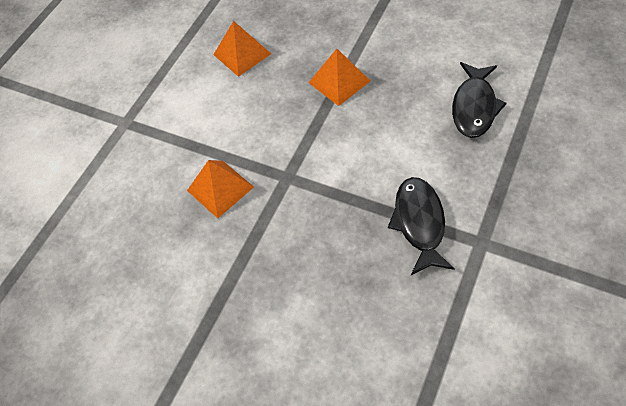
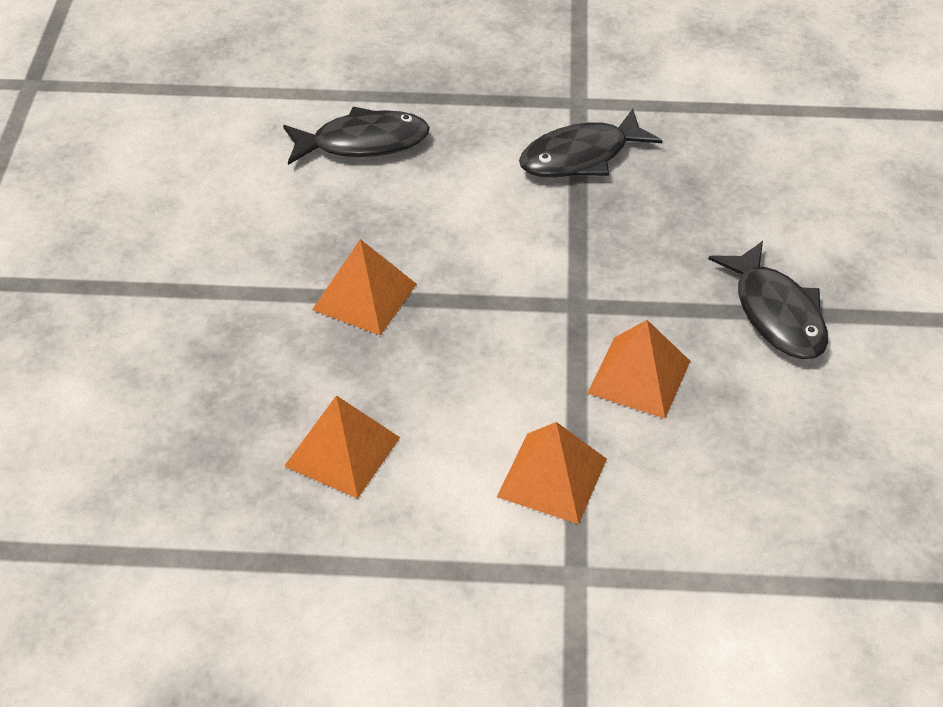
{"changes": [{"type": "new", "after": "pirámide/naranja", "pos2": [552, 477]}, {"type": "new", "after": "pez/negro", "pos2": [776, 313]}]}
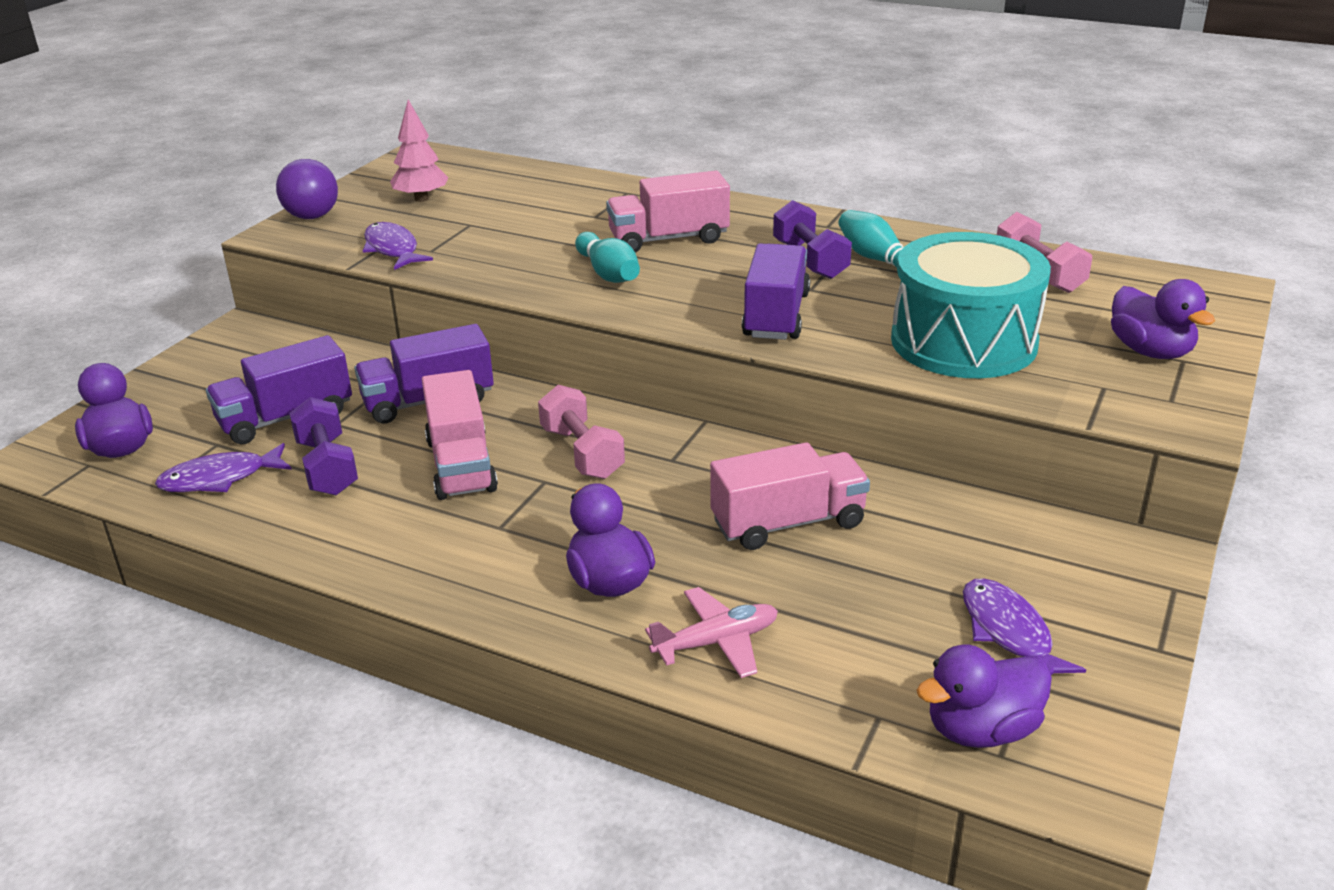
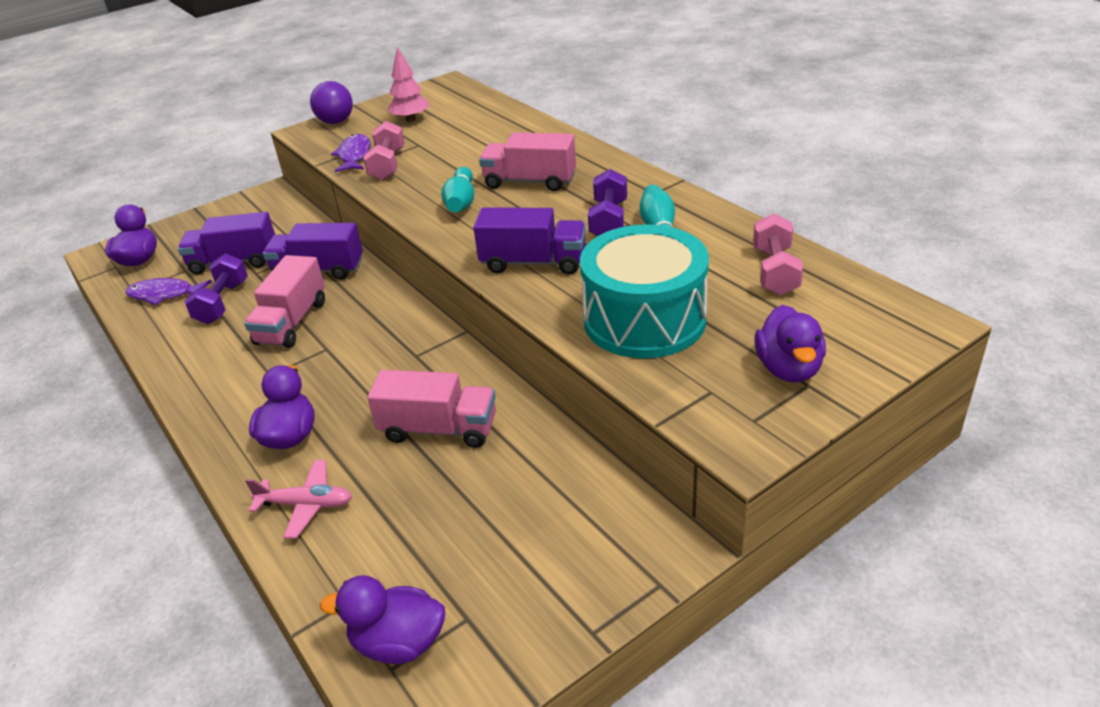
{"changes": [{"type": "shifted", "before": "mancuerna/rosa", "pos1": [582, 453], "pos2": [387, 165]}, {"type": "rotated", "before": "camión/morado", "pos1": [776, 315], "pos2": [533, 263], "turn": 60}, {"type": "gone", "before": "pez/morado", "pos1": [1009, 632]}]}
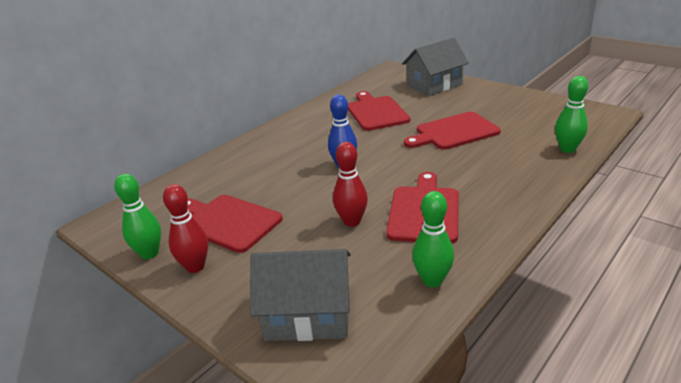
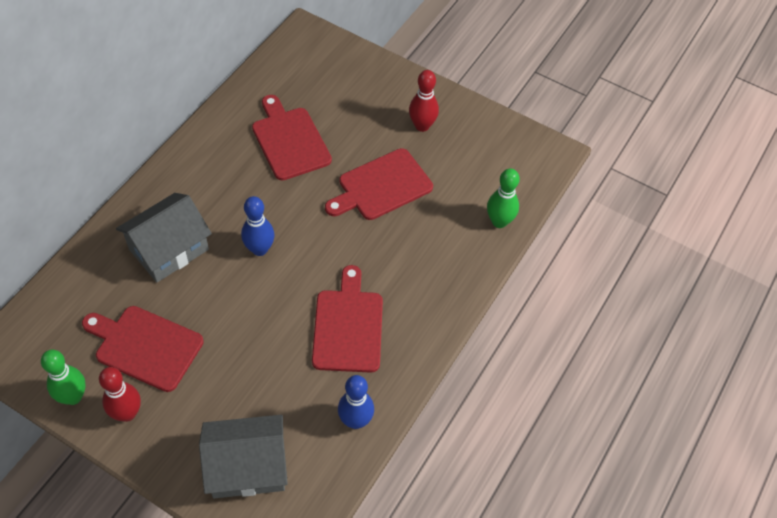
{"changes": [{"type": "shifted", "before": "bolo/rojo", "pos1": [352, 221], "pos2": [422, 126]}, {"type": "shifted", "before": "casa/gris", "pos1": [434, 85], "pos2": [169, 249]}, {"type": "repainted", "before": "bolo/verde", "after": "bolo/azul", "pos1": [432, 280], "pos2": [355, 420]}]}
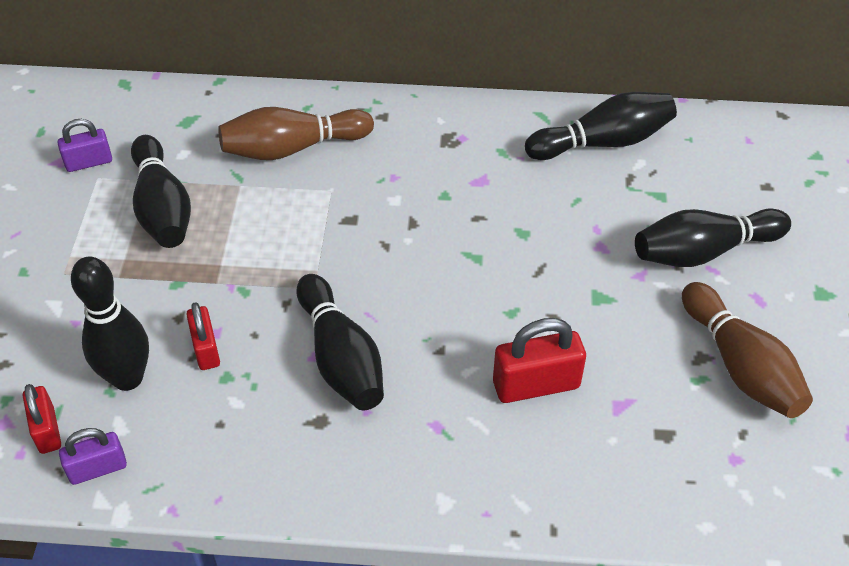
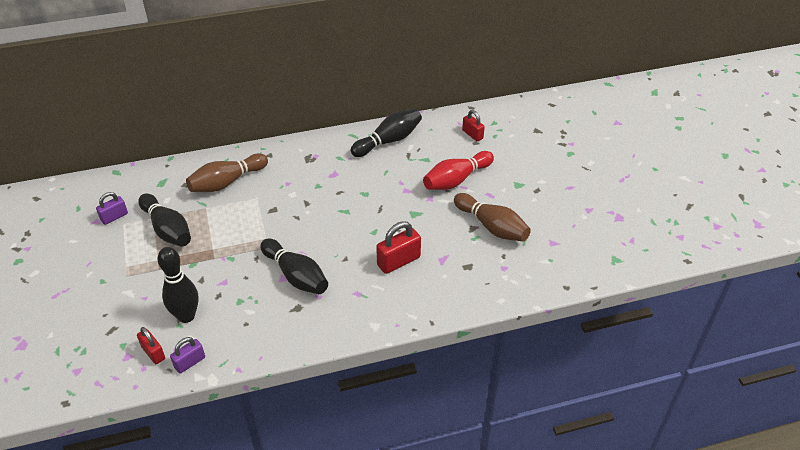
{"changes": [{"type": "shifted", "before": "candado/rojo", "pos1": [206, 349], "pos2": [472, 134]}, {"type": "repainted", "before": "bolo/negro", "after": "bolo/rojo", "pos1": [703, 251], "pos2": [456, 180]}]}
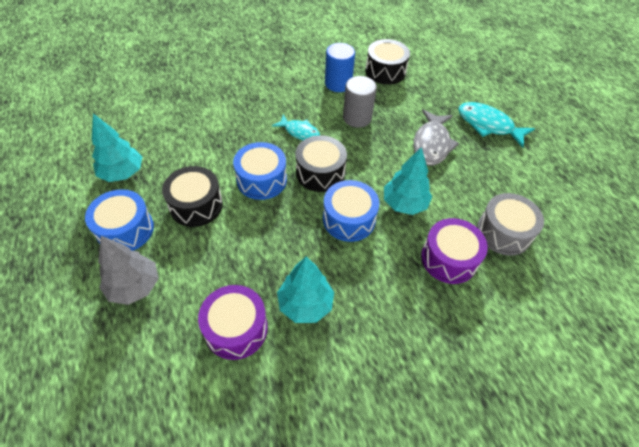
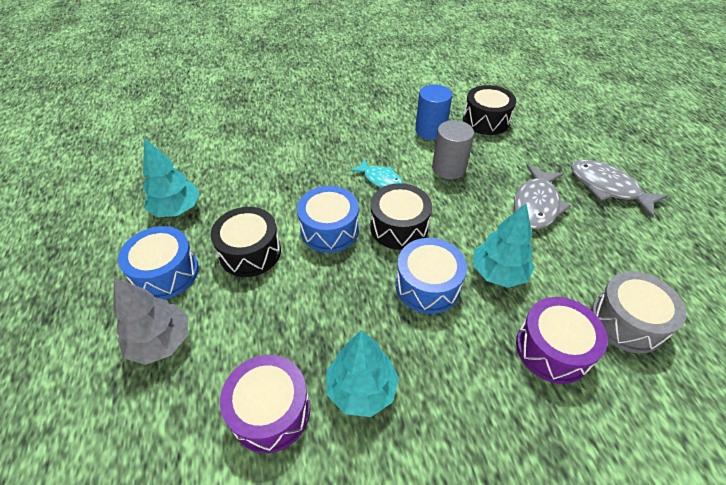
{"changes": [{"type": "repainted", "before": "pez/turquesa", "after": "pez/gris", "pos1": [488, 125], "pos2": [607, 188]}]}
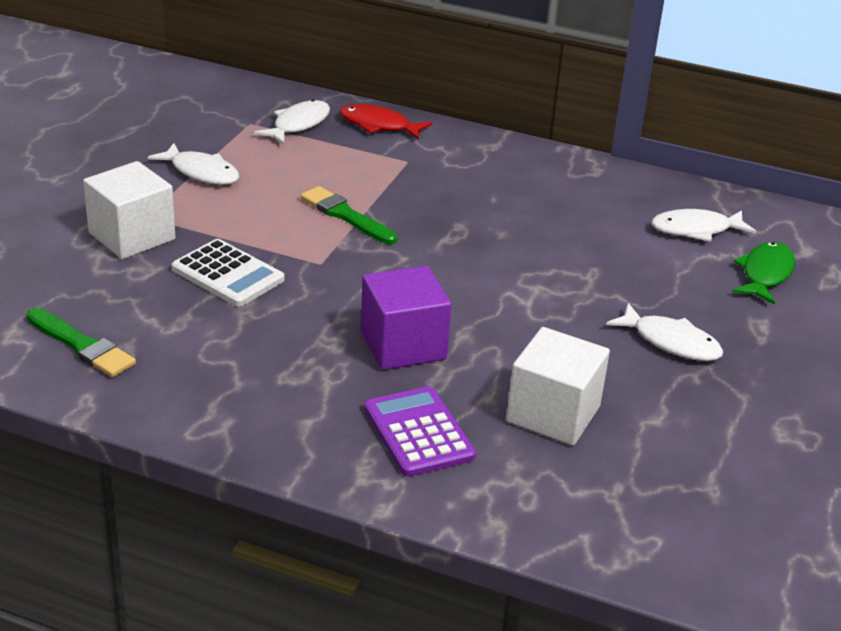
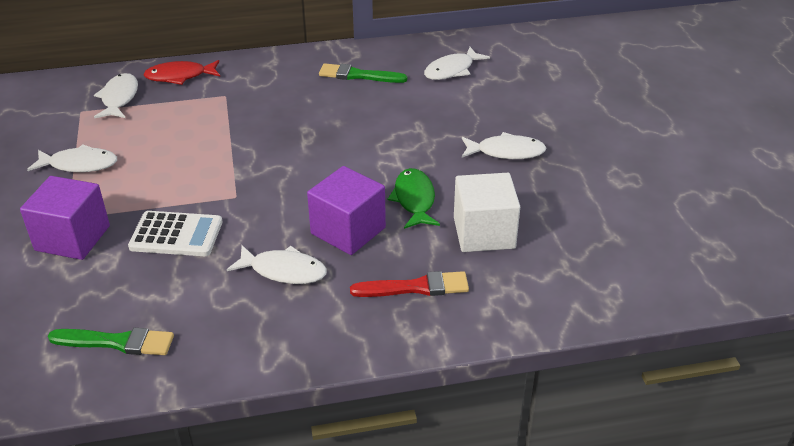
{"changes": [{"type": "repainted", "before": "cubo/blanco", "after": "cubo/morado", "pos1": [132, 236], "pos2": [72, 238]}, {"type": "shifted", "before": "pincel/verde", "pos1": [345, 215], "pos2": [358, 75]}, {"type": "swapped", "before": "calculadora/morado", "after": "pincel/rojo", "pos1": [418, 432], "pos2": [415, 287]}, {"type": "shifted", "before": "pez/verde", "pos1": [765, 274], "pos2": [414, 200]}, {"type": "new", "after": "pez/blanco", "pos2": [284, 271]}]}
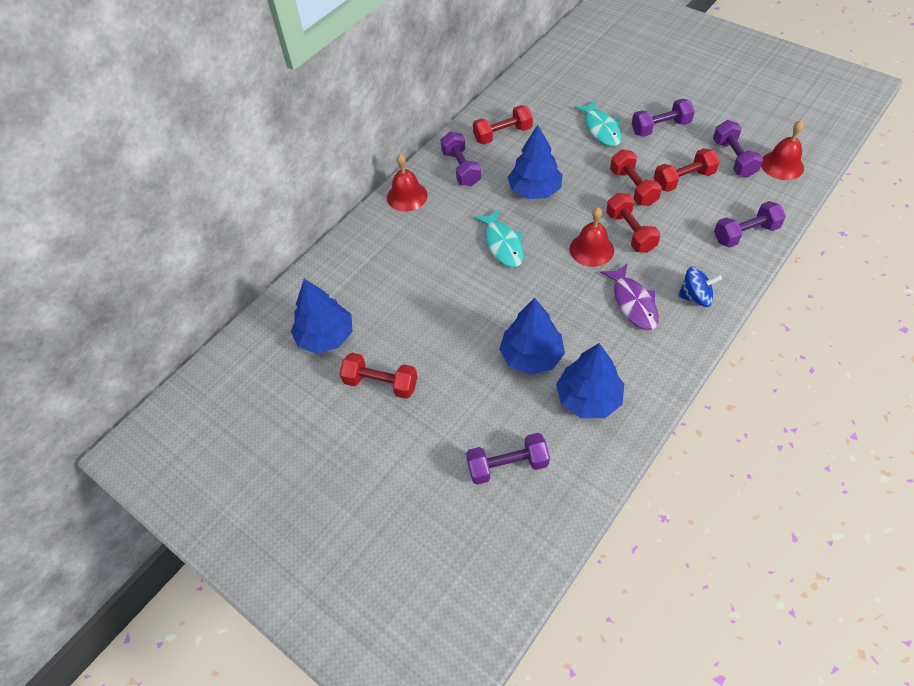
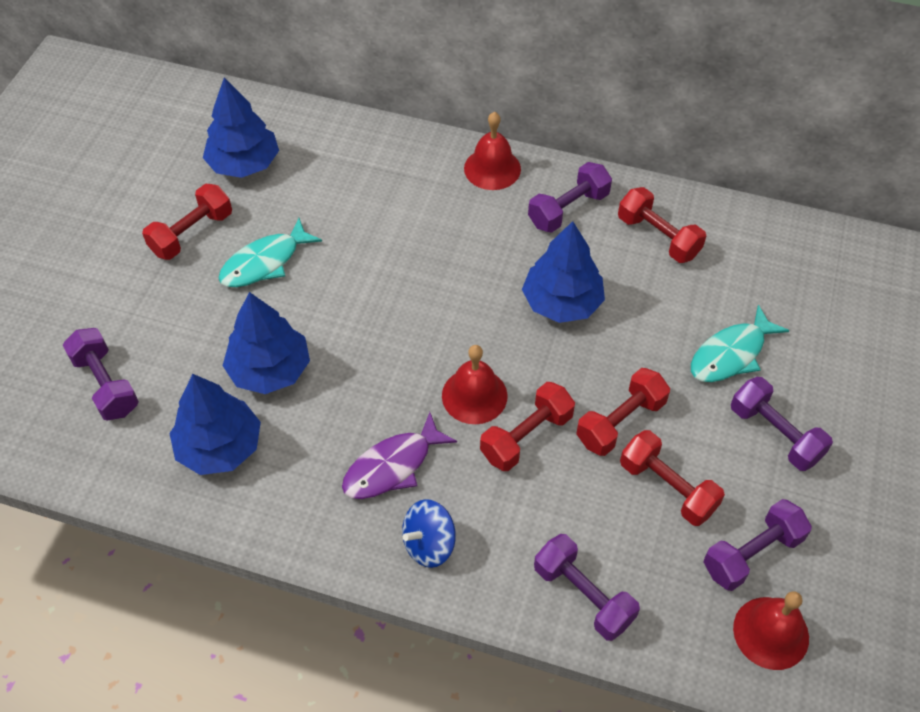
{"changes": [{"type": "rotated", "before": "mancuerna/rojo", "pos1": [381, 383], "pos2": [192, 233], "turn": 45}, {"type": "shifted", "before": "pez/turquesa", "pos1": [502, 244], "pos2": [265, 262]}, {"type": "rotated", "before": "peonza/azul", "pos1": [695, 297], "pos2": [429, 544], "turn": 75}]}
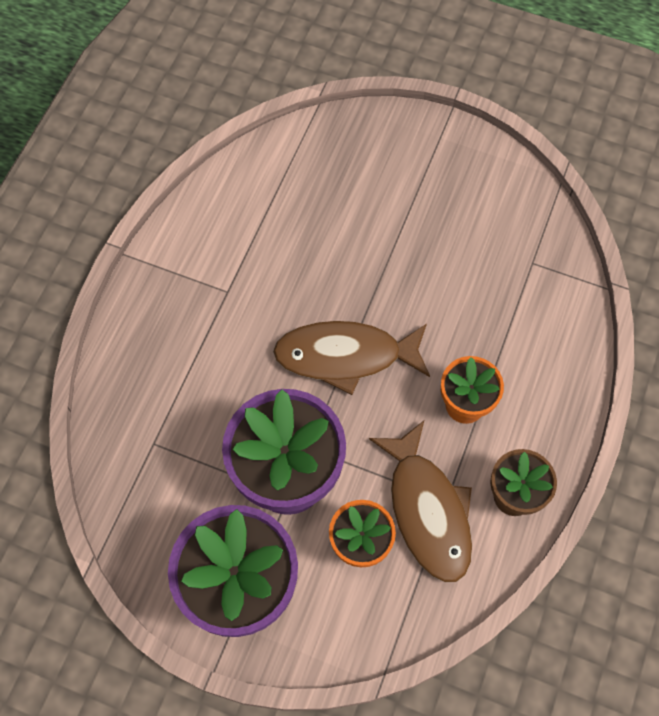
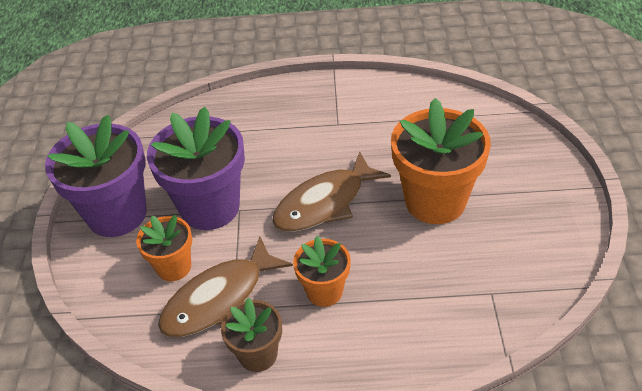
{"changes": [{"type": "rotated", "before": "pez/marrón", "pos1": [345, 356], "pos2": [324, 203], "turn": -105}, {"type": "new", "after": "maceta/naranja", "pos2": [435, 201]}]}
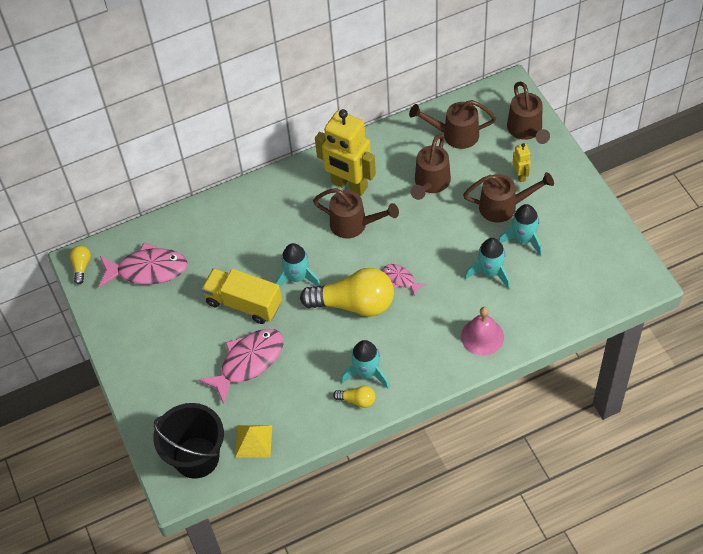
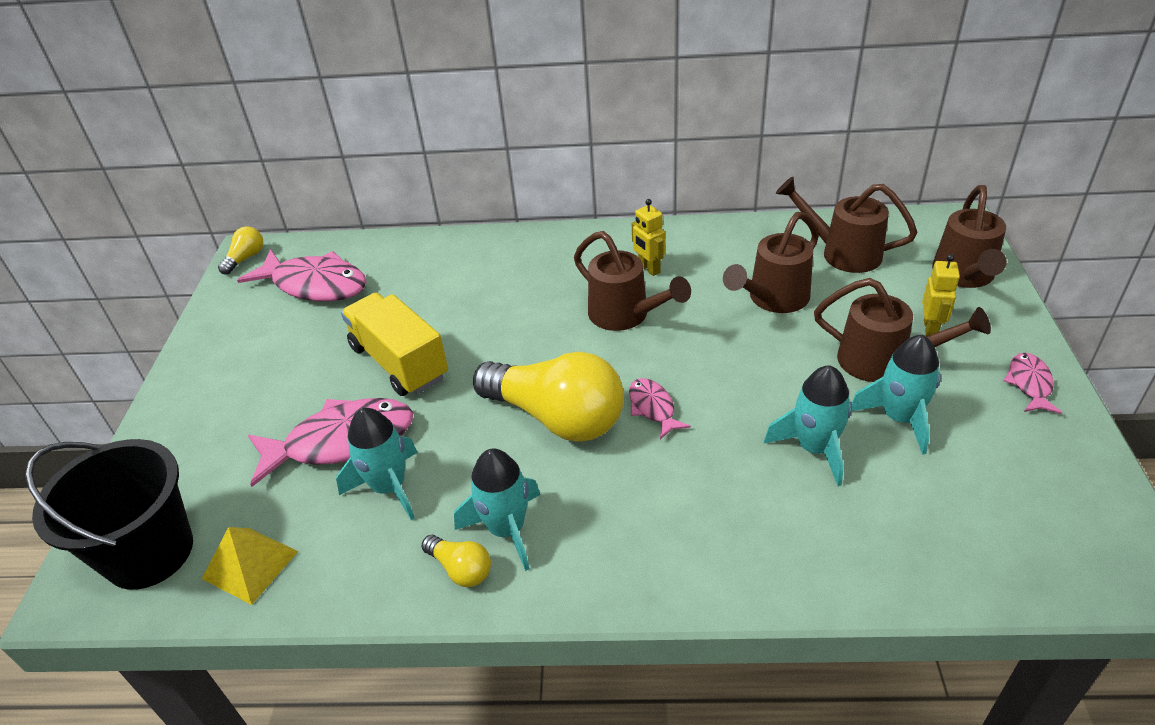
{"changes": [{"type": "shifted", "before": "cohete/turquesa", "pos1": [297, 277], "pos2": [389, 487]}, {"type": "scaled", "before": "robot/amarillo", "pos1": [349, 185], "pos2": [649, 269], "scale": 0.44}, {"type": "gone", "before": "campana/rosa", "pos1": [482, 336]}, {"type": "new", "after": "pez/rosa", "pos2": [1029, 384]}]}
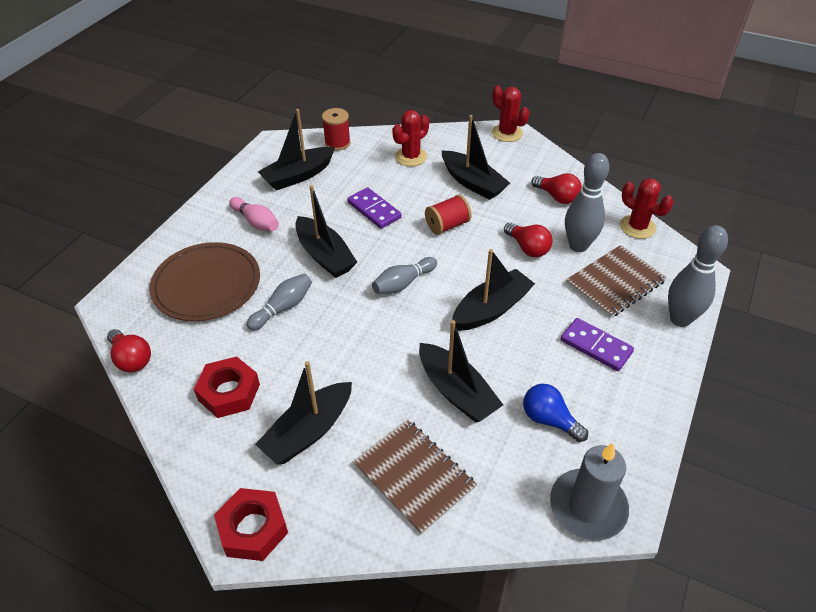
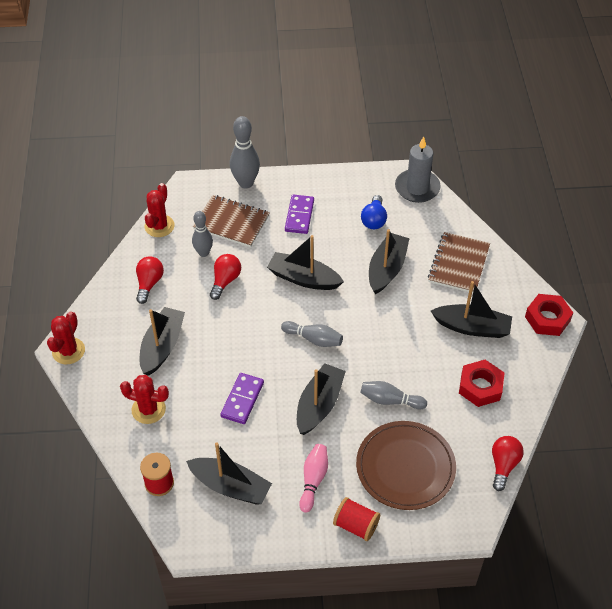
{"changes": [{"type": "shifted", "before": "carrete/rojo", "pos1": [447, 225], "pos2": [356, 525]}, {"type": "scaled", "before": "bolo/gris", "pos1": [578, 246], "pos2": [203, 253], "scale": 0.66}]}
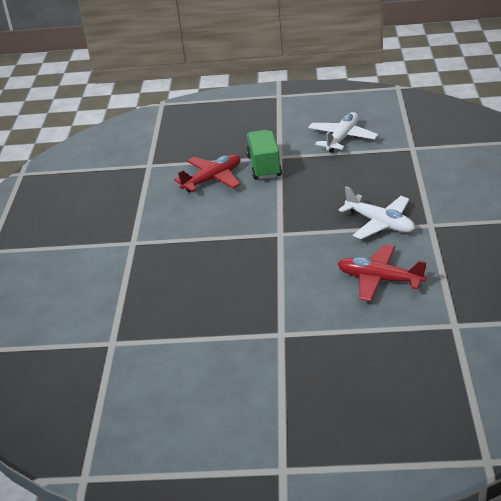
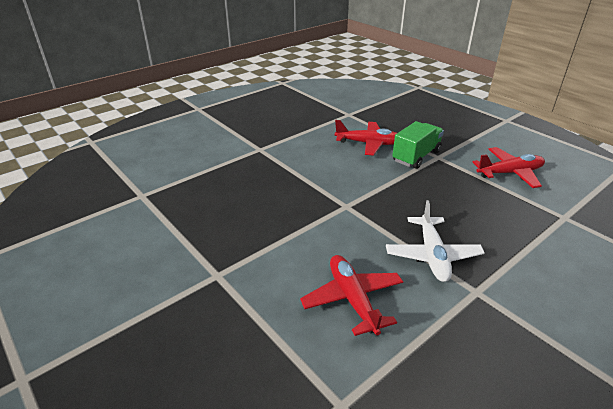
{"changes": [{"type": "repainted", "before": "avión/blanco", "after": "avión/rojo", "pos1": [342, 138], "pos2": [510, 173]}]}
